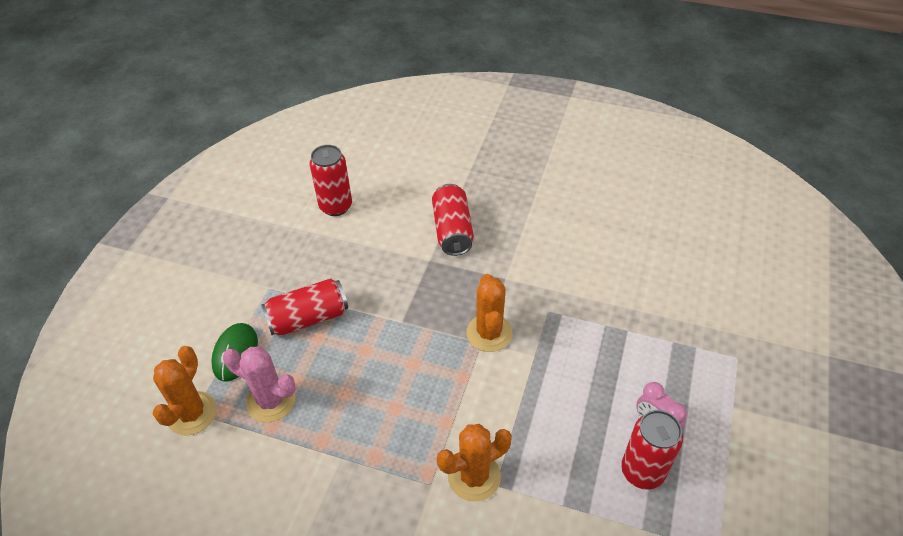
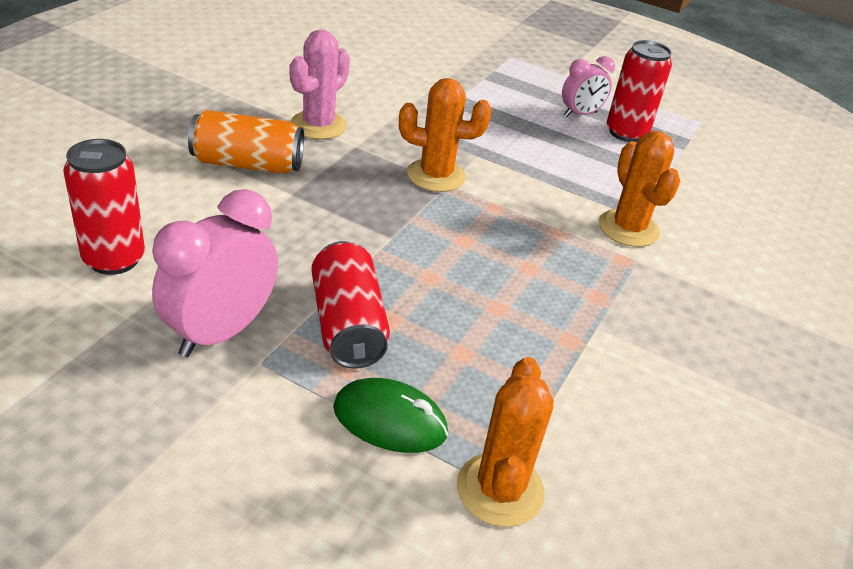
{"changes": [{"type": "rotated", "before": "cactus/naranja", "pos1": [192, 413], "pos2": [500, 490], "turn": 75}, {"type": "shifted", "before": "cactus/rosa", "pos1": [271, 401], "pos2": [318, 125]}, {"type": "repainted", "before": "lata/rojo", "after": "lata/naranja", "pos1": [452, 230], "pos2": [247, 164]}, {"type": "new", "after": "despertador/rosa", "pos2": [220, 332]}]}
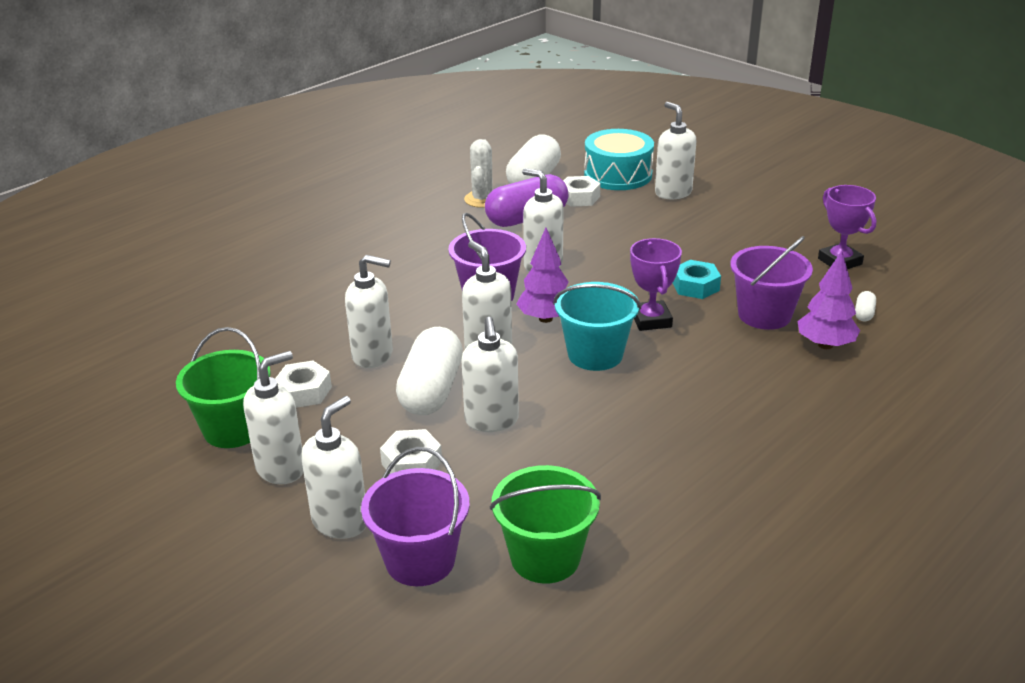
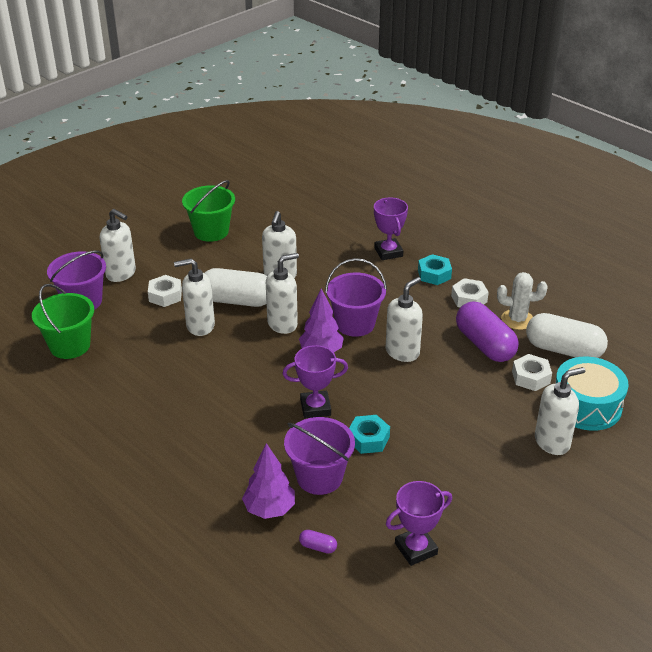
{"changes": [{"type": "gone", "before": "dispensador de jabón/blanco", "pos1": [281, 468]}, {"type": "shifted", "before": "tuerca/blanco", "pos1": [304, 391], "pos2": [469, 299]}, {"type": "gone", "before": "balde/turquesa", "pos1": [595, 354]}, {"type": "repainted", "before": "cápsula/blanco", "after": "cápsula/morado", "pos1": [864, 313], "pos2": [318, 547]}, {"type": "new", "after": "trofeo/morado", "pos2": [388, 252]}, {"type": "new", "after": "tuerca/turquesa", "pos2": [434, 274]}]}
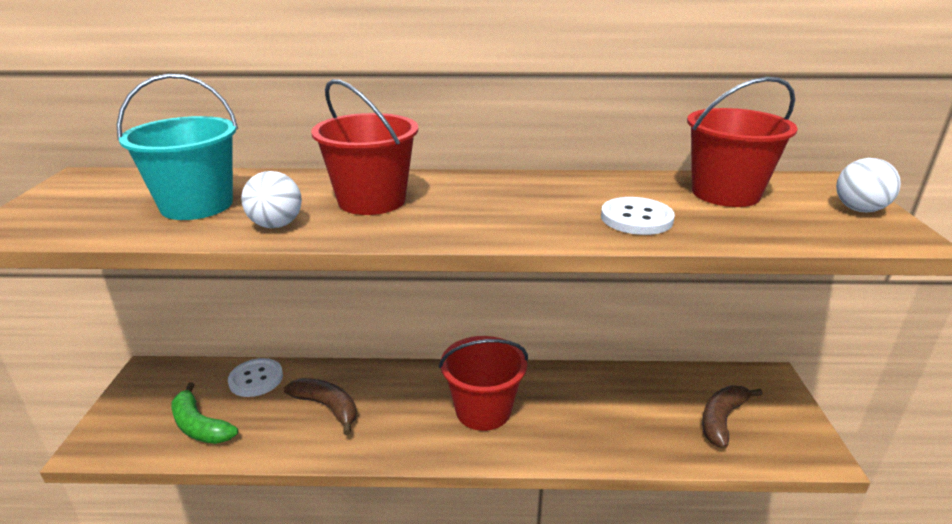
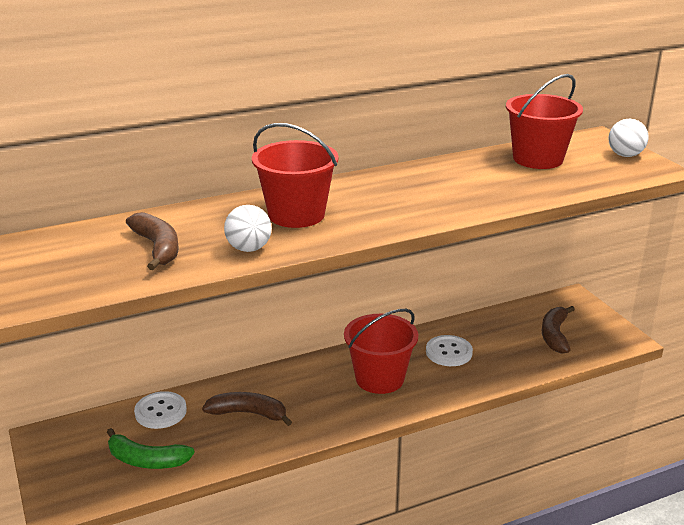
{"changes": [{"type": "swapped", "before": "balde/turquesa", "after": "plátano/marrón", "pos1": [197, 205], "pos2": [158, 248]}, {"type": "shifted", "before": "botón/blanco", "pos1": [636, 218], "pos2": [449, 352]}]}
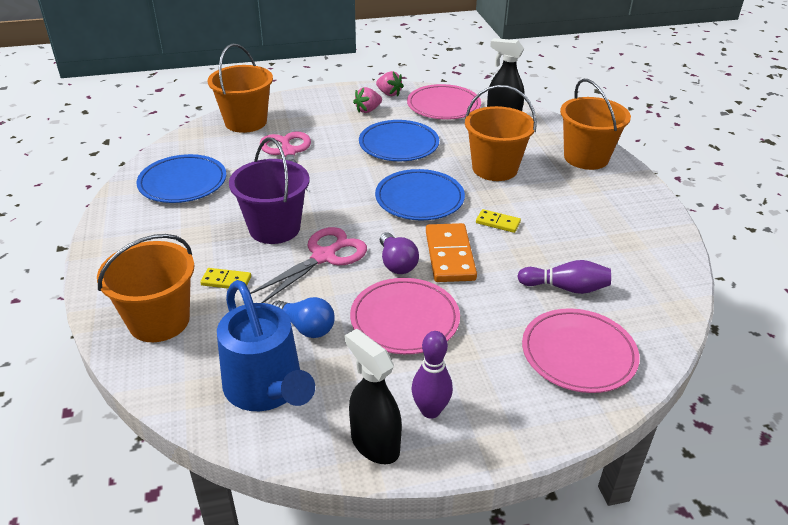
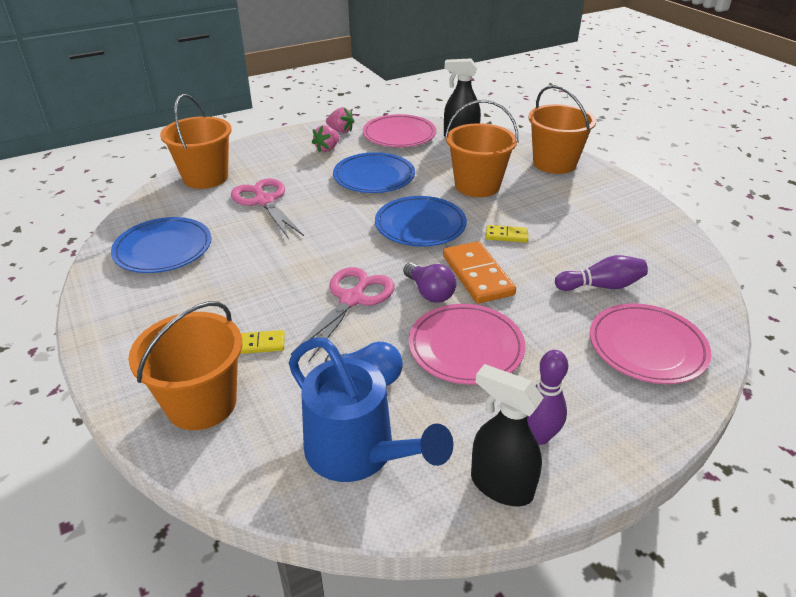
{"changes": [{"type": "gone", "before": "balde/morado", "pos1": [274, 228]}]}
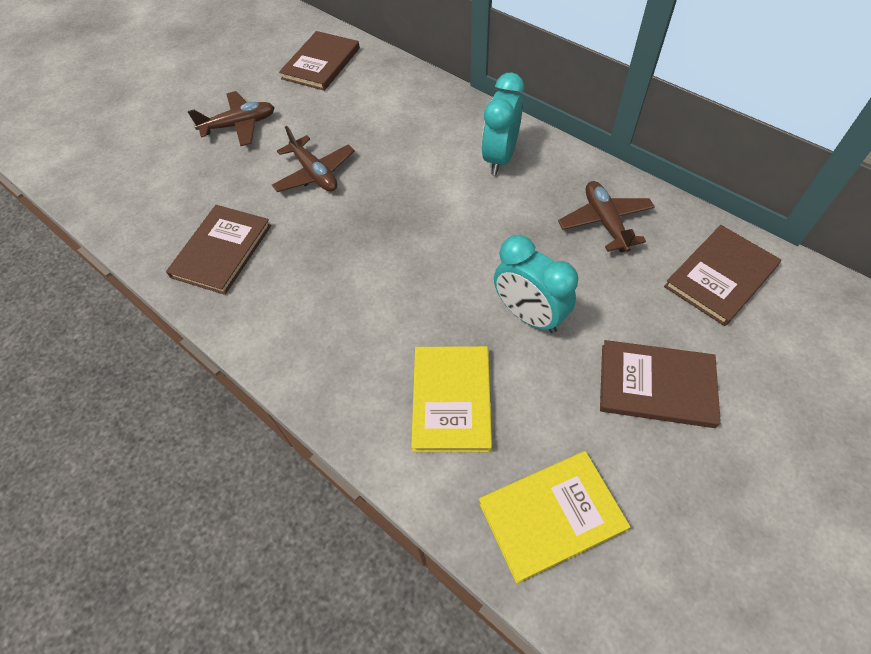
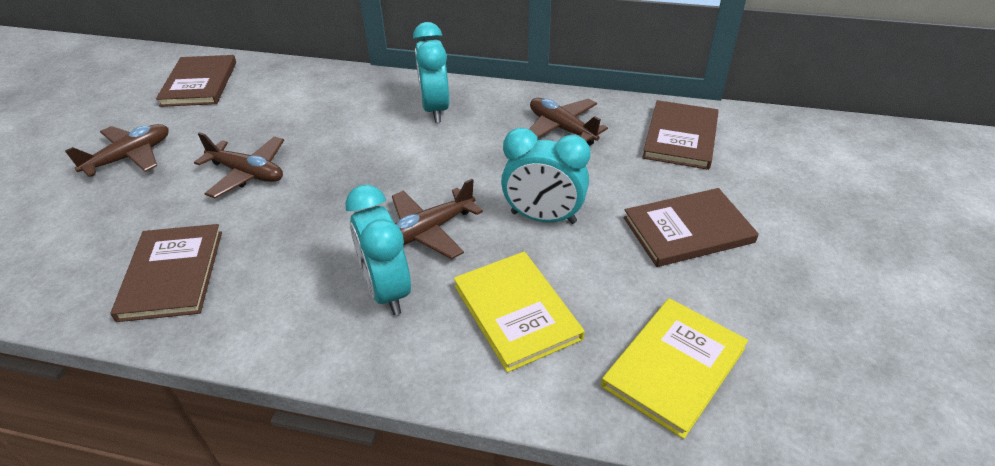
{"changes": [{"type": "new", "after": "despertador/turquesa", "pos2": [387, 290]}, {"type": "new", "after": "avión/marrón", "pos2": [429, 230]}]}
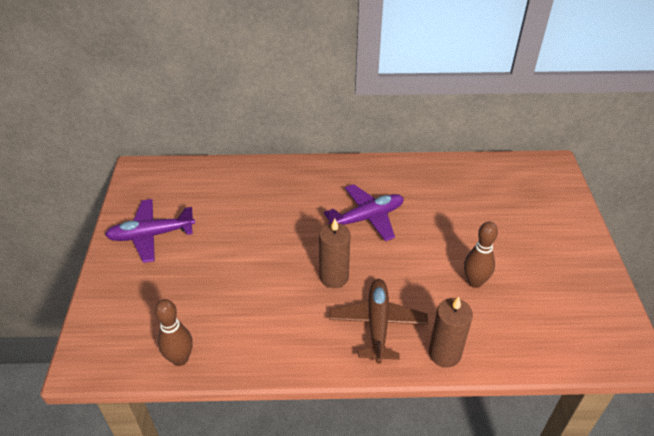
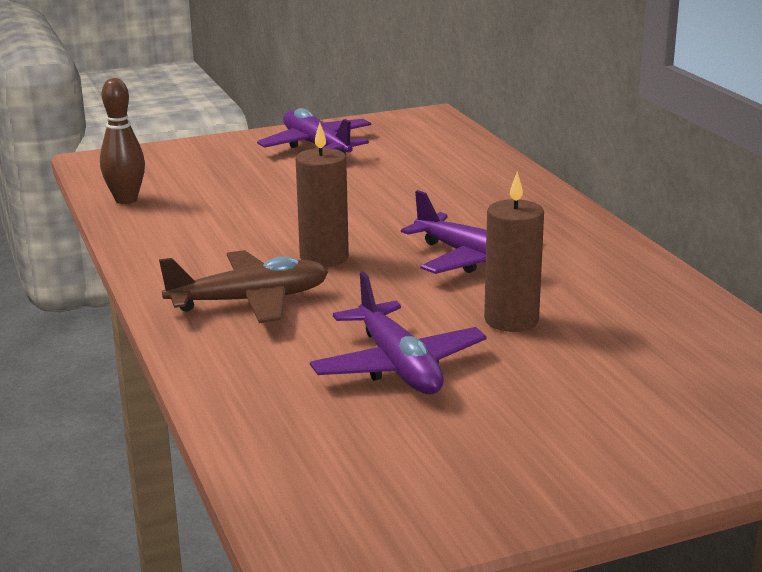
{"changes": [{"type": "shifted", "before": "vela/marrón", "pos1": [444, 353], "pos2": [511, 320]}, {"type": "swapped", "before": "bolo/marrón", "after": "avión/morado", "pos1": [474, 282], "pos2": [398, 366]}]}
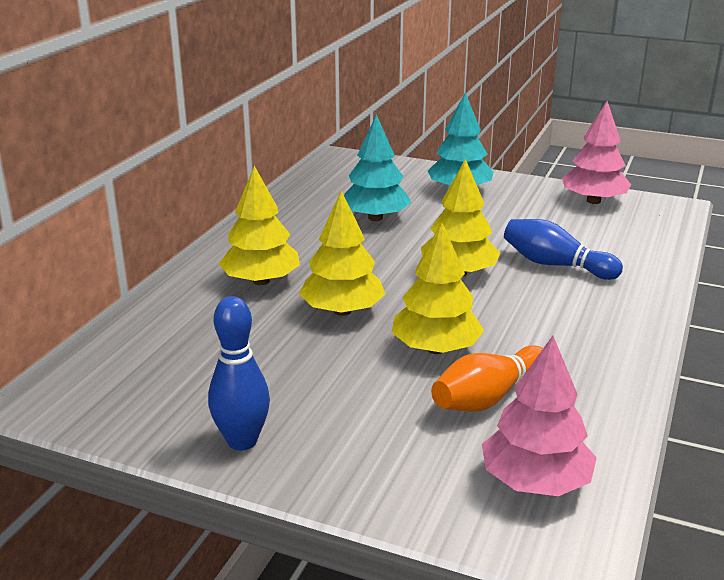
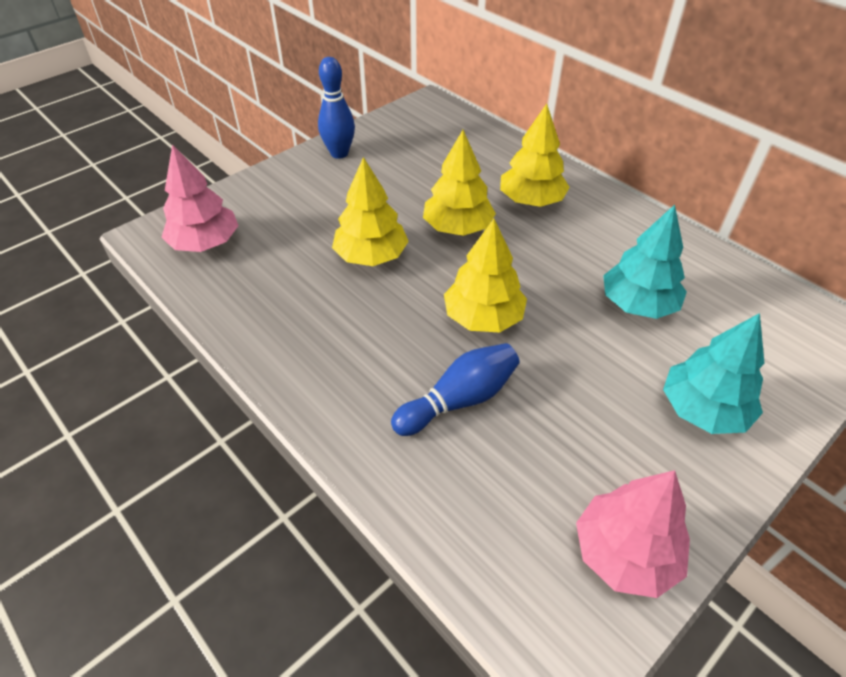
{"changes": [{"type": "gone", "before": "bolo/naranja", "pos1": [488, 397]}]}
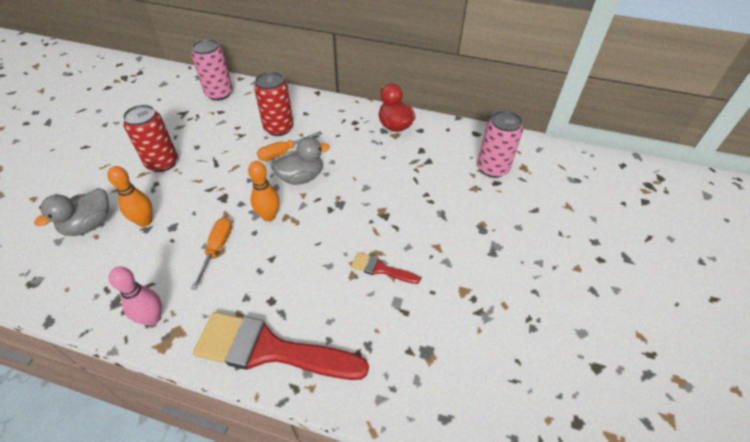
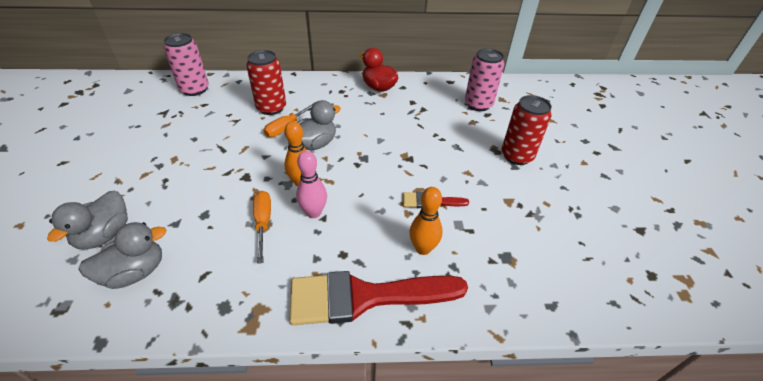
{"changes": [{"type": "shifted", "before": "bolo/naranja", "pos1": [145, 221], "pos2": [423, 248]}, {"type": "shifted", "before": "bolo/rosa", "pos1": [152, 318], "pos2": [314, 213]}, {"type": "shifted", "before": "lata/rojo", "pos1": [162, 163], "pos2": [517, 156]}, {"type": "new", "after": "pato/gris", "pos2": [135, 272]}]}
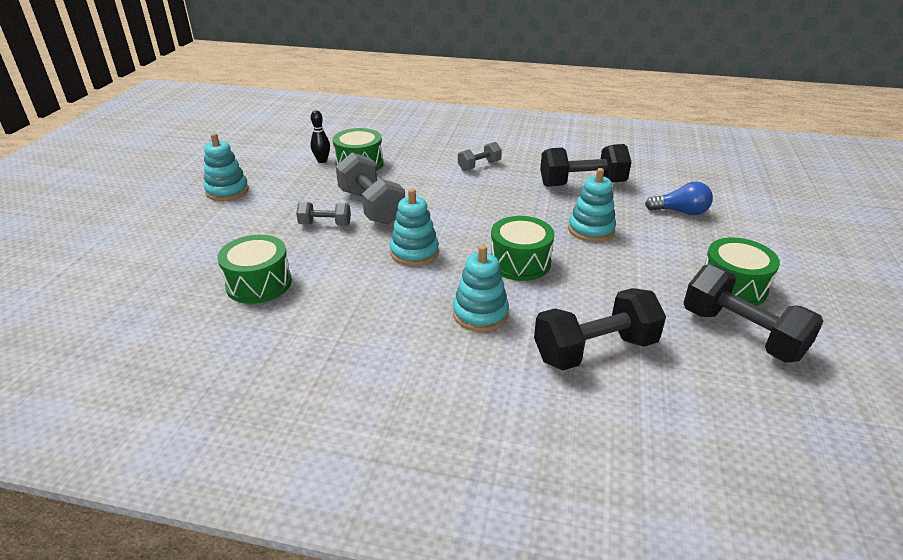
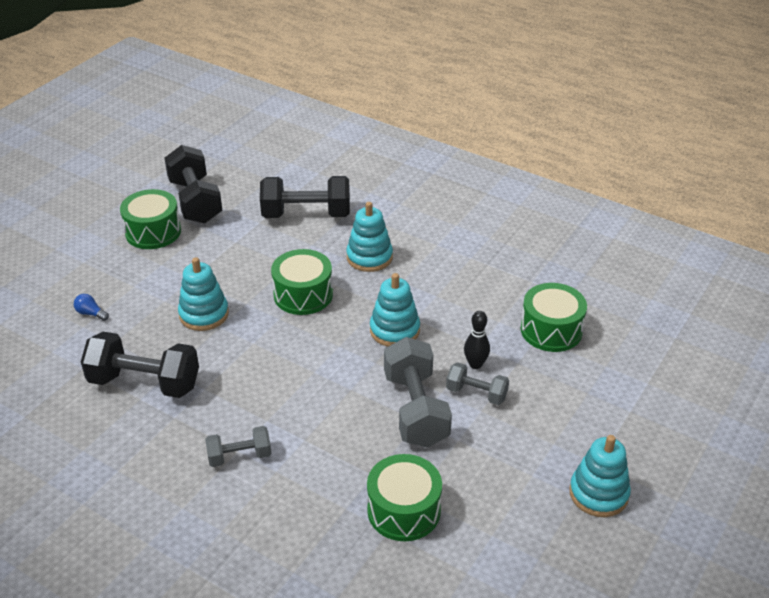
{"changes": [{"type": "shifted", "before": "bolo/negro", "pos1": [322, 160], "pos2": [475, 364]}, {"type": "scaled", "before": "bombilla/azul", "pos1": [680, 212], "pos2": [91, 313], "scale": 0.56}]}
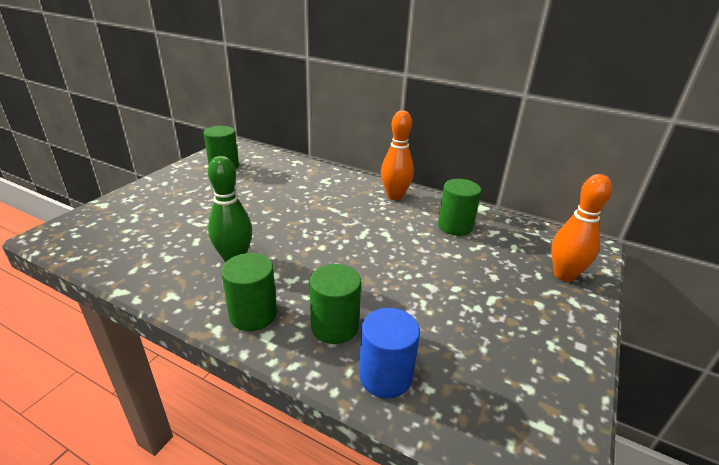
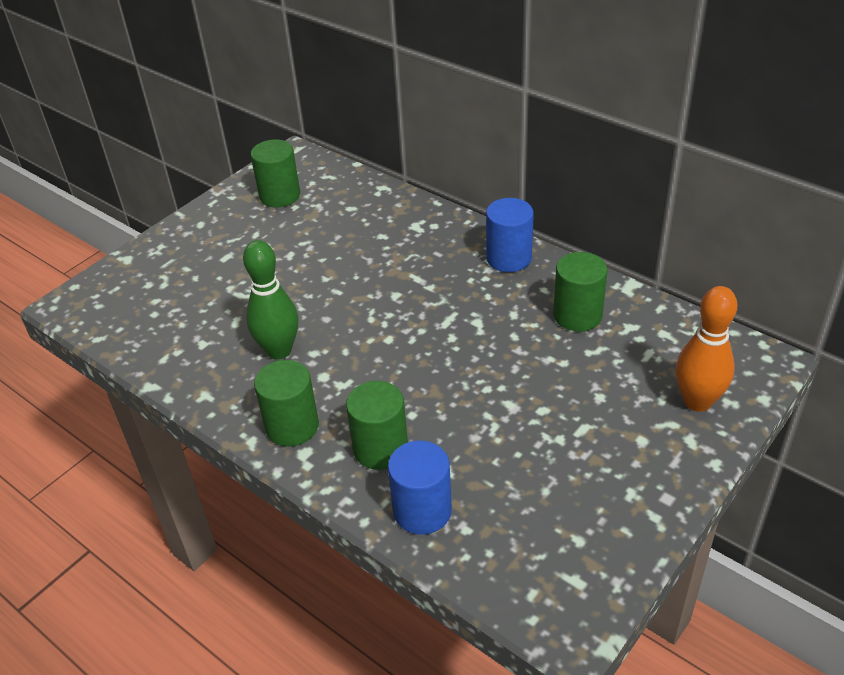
{"changes": [{"type": "swapped", "before": "bolo/naranja", "after": "cilindro/azul", "pos1": [394, 196], "pos2": [509, 258]}]}
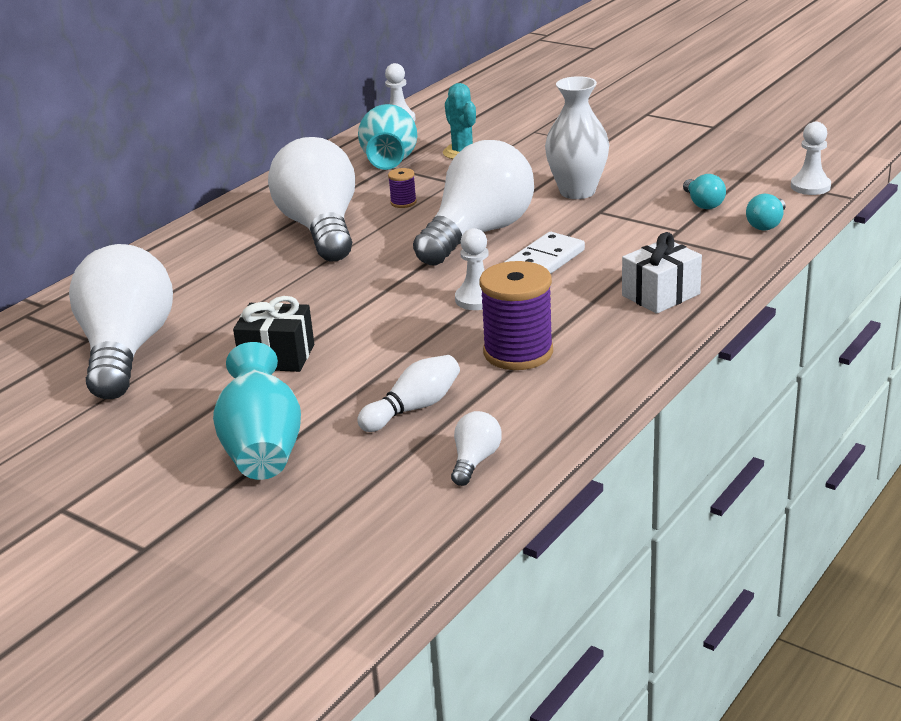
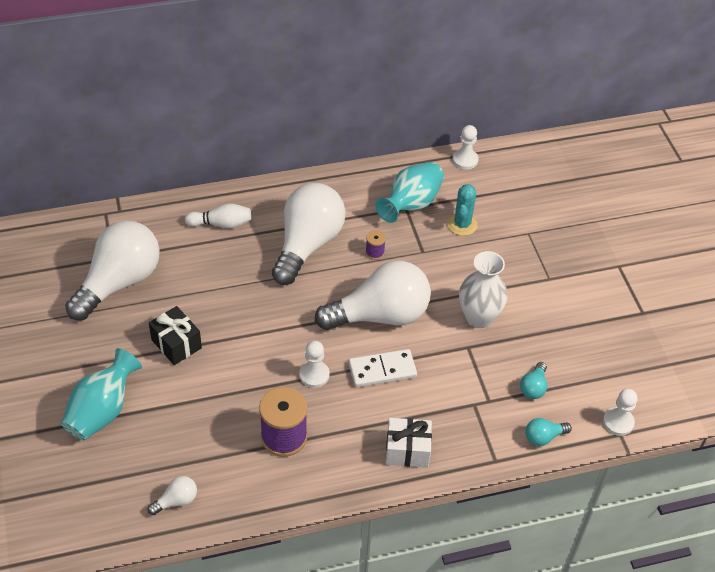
{"changes": [{"type": "shifted", "before": "bolo/blanco", "pos1": [413, 408], "pos2": [221, 224]}]}
